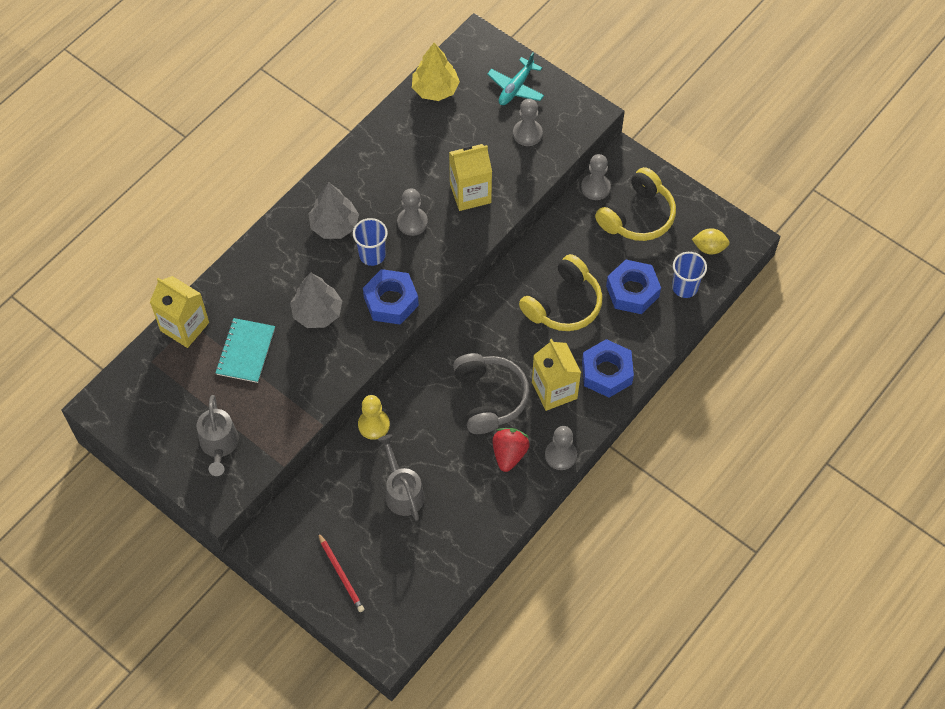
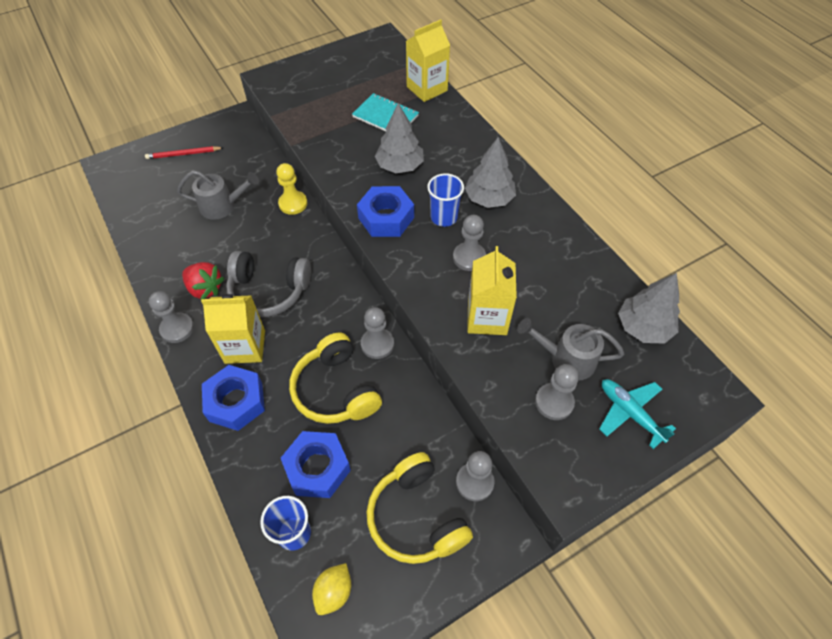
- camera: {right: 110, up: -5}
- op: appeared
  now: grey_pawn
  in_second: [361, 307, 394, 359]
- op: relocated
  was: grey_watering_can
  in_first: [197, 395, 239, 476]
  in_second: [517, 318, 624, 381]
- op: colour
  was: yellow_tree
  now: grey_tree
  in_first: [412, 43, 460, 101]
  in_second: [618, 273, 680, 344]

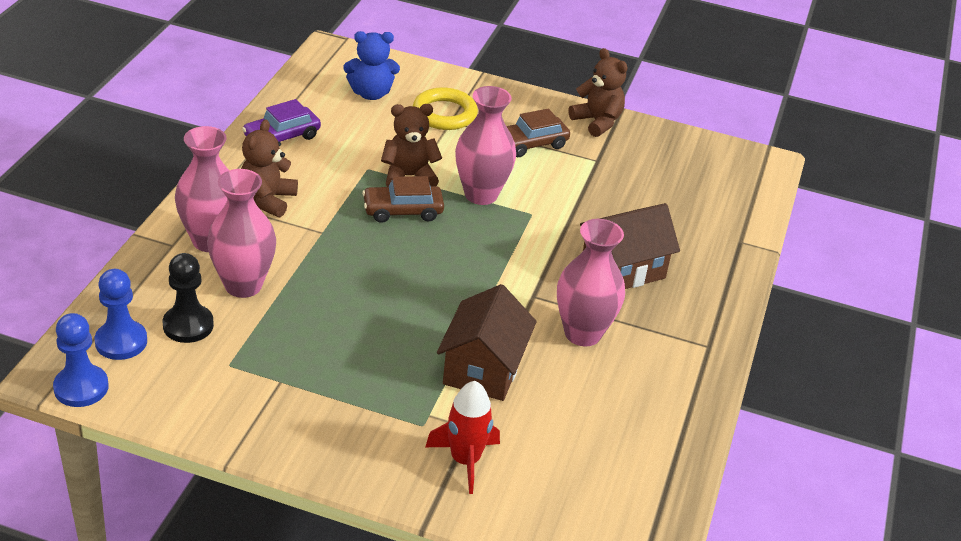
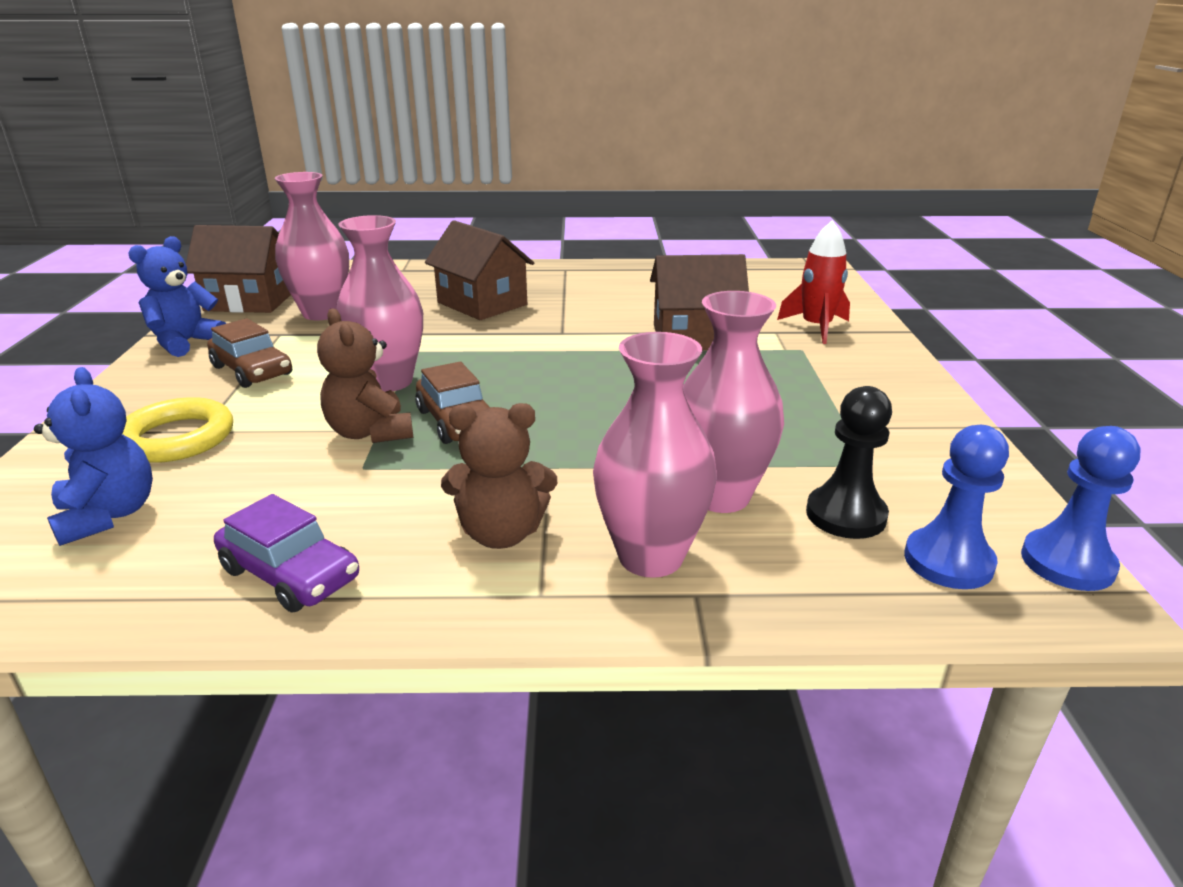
- camera: {right: -105, up: -10}
- op: colour
  was: brown_teddy_bear
  now: blue_teddy_bear
  in_first: [568, 48, 627, 137]
  in_second: [128, 236, 226, 357]
- op: appeared
  now: brown_house
  in_second: [186, 225, 291, 313]
- op: relocated
  was: pink_vase
  in_first: [557, 219, 625, 347]
  in_second: [275, 172, 349, 320]

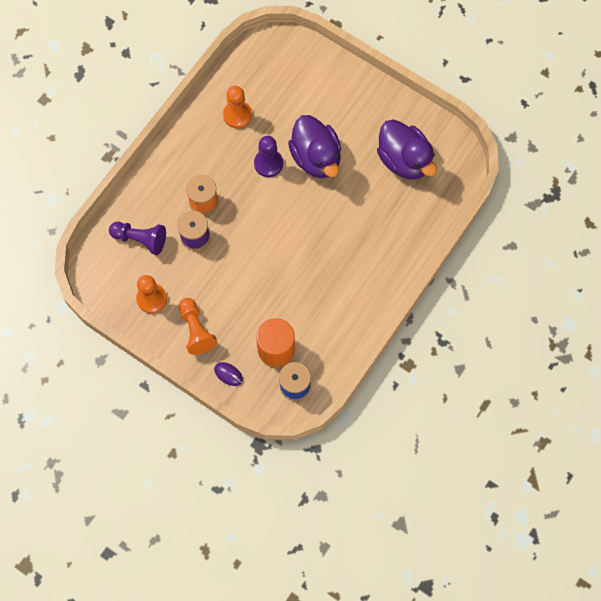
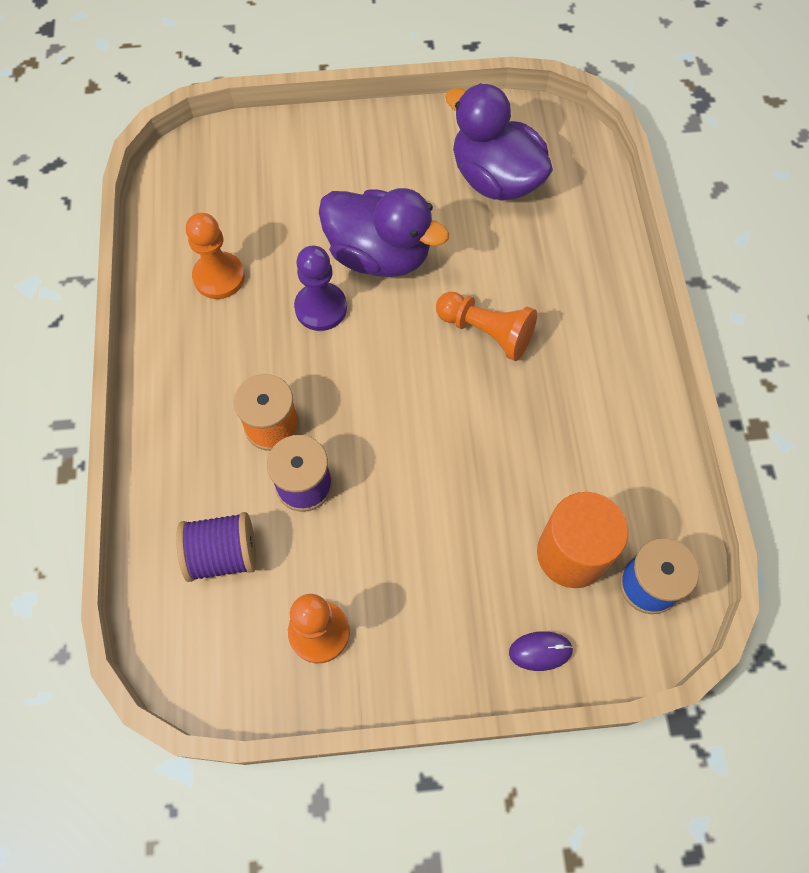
- camera: {right: -40, up: -5}
- op: exchanged
  was: purple_pawn
  now: purple_spool
  in_first: [109, 222, 166, 255]
  in_second: [176, 512, 256, 582]
- op: relocated
  was: orange_pawn
  in_first: [179, 298, 217, 355]
  in_second: [436, 292, 537, 361]
- op: spun
  was: purple_duck
  in_first: [377, 119, 437, 180]
  in_second: [445, 83, 553, 201]
  clockwise: -150

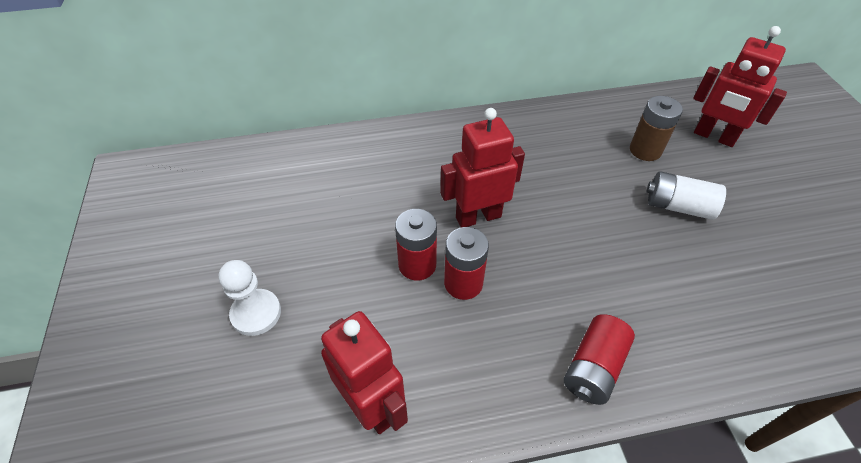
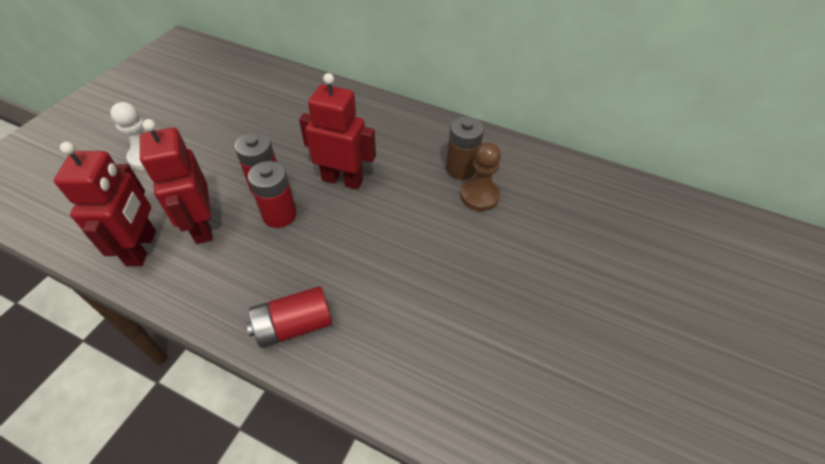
- camera: {right: 35, up: 0}
- op: relocated
  was: red_robot
  in_first: [693, 26, 787, 147]
  in_second: [140, 119, 213, 244]
- op: relocated
  was: brown_battery
  in_first: [630, 96, 683, 161]
  in_second: [446, 117, 484, 180]
- op: appeared
  now: brown_pawn
  in_second: [460, 142, 501, 211]
- op: missing
  was: white_battery
  in_first: [646, 171, 726, 220]

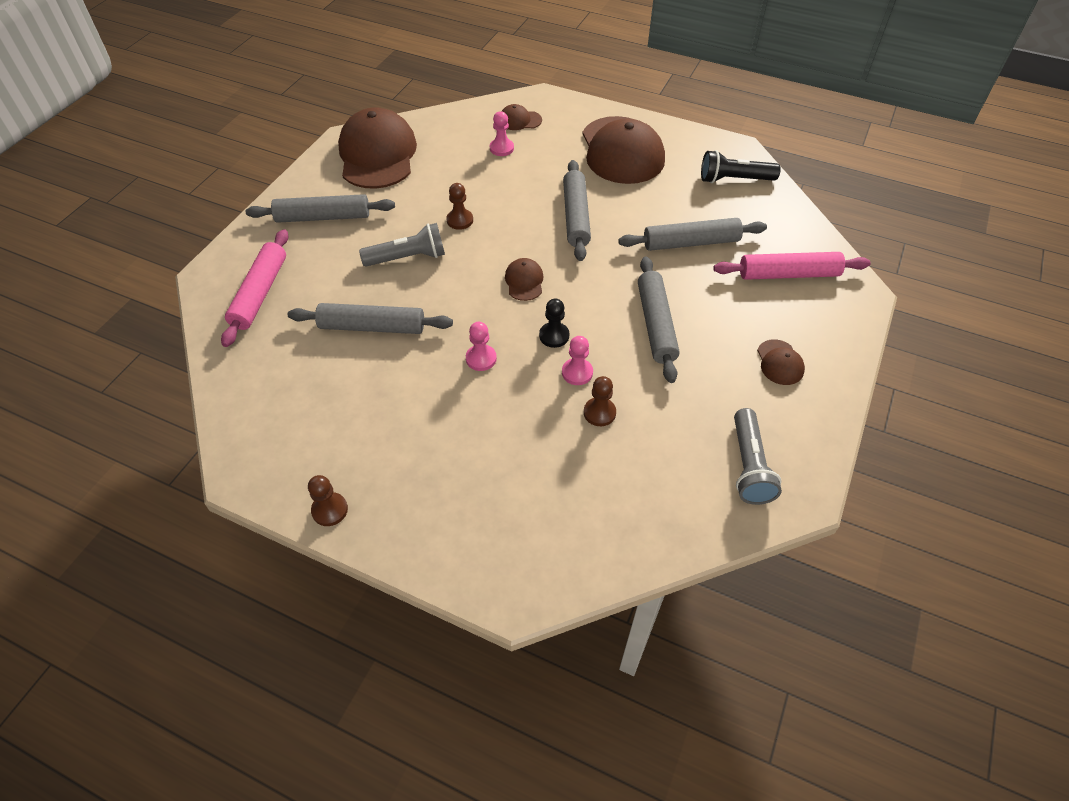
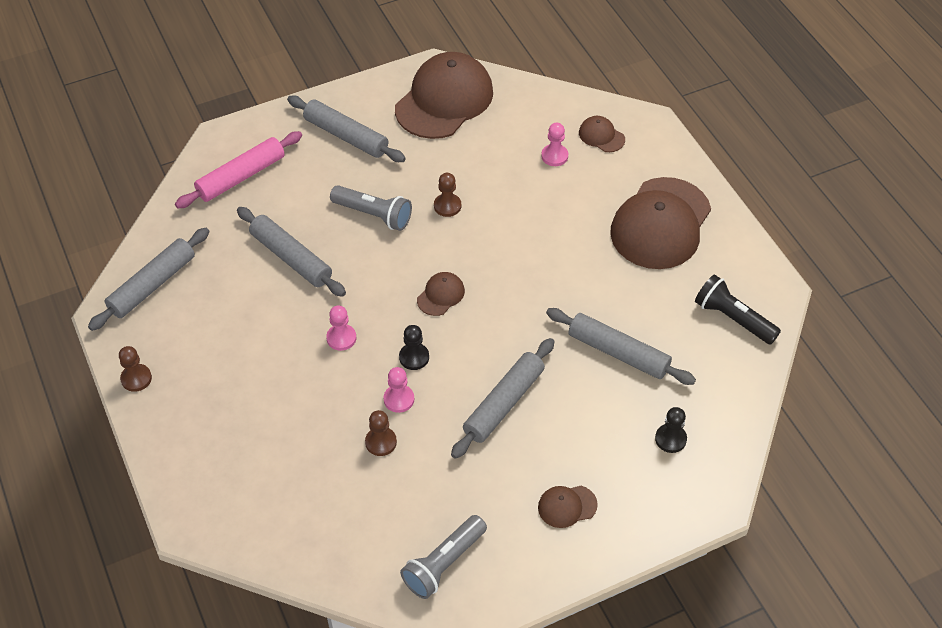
- camera: {right: 40, up: 0}
- op: relocated
  was: grey_rolling_pin
  in_first: [563, 160, 591, 261]
  in_second: [88, 228, 210, 331]
- op: spun
  was: brown_cap
  in_first: [757, 339, 805, 385]
  in_second: [538, 486, 598, 528]
  clockwise: 45
- op: exchanged
  was: pink_rolling_pin
  now: black_pawn
  in_first: [713, 252, 871, 280]
  in_second: [655, 407, 687, 453]

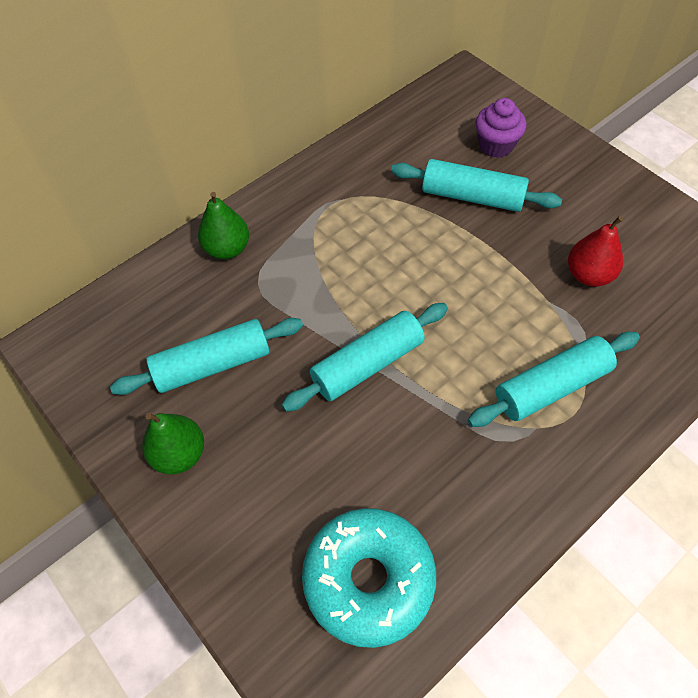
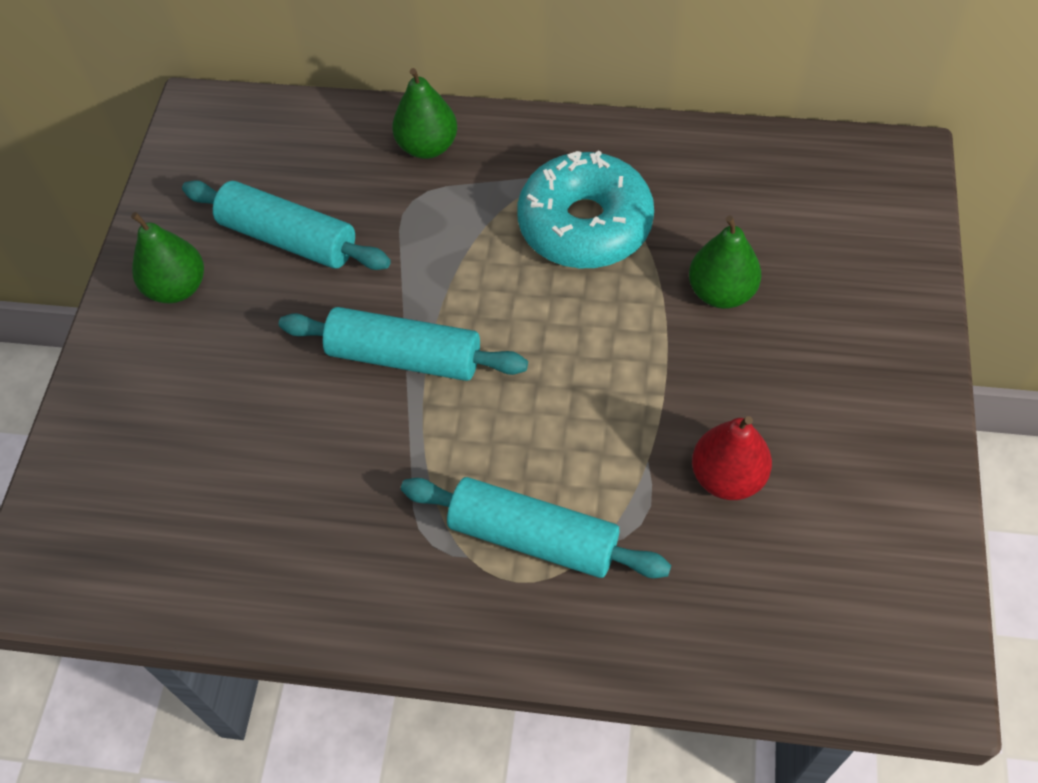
- camera: {right: 50, up: 0}
- op: relocated
  was: turquoise_donut
  in_first: [302, 508, 436, 648]
  in_second: [517, 150, 654, 269]
- op: exchanged
  was: turquoise_rolling_pin
  now: green_pear
  in_first: [391, 159, 562, 212]
  in_second: [689, 215, 761, 309]
- op: missing
  was: purple_cupcake
  in_first: [475, 98, 527, 158]

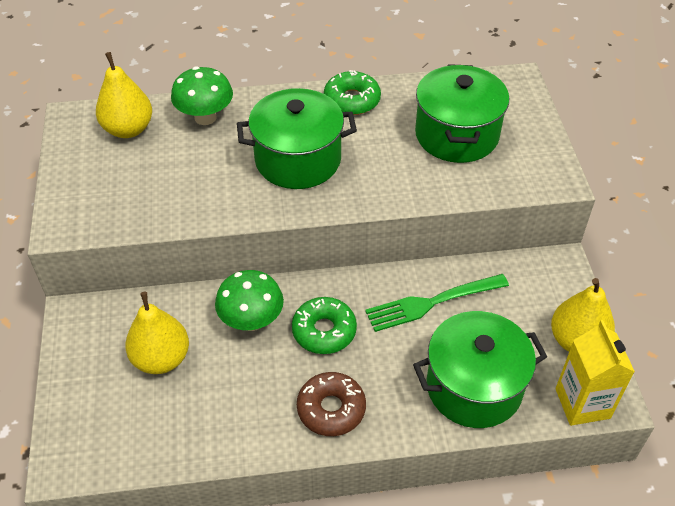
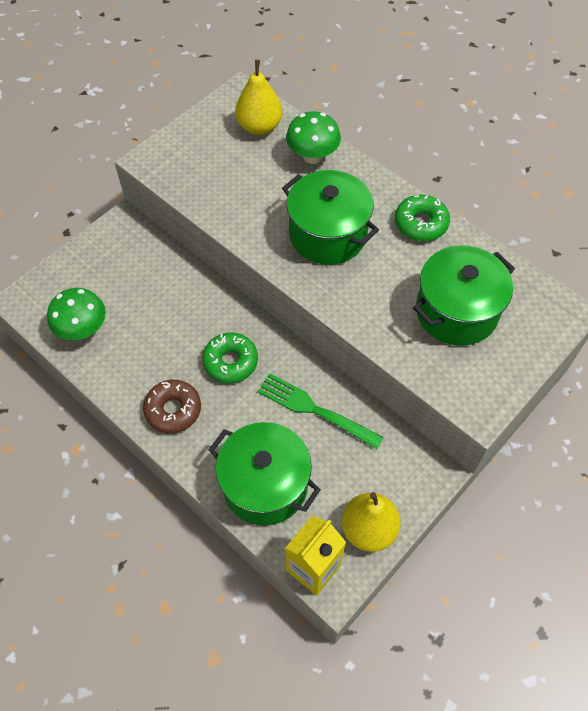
- camera: {right: 50, up: 10}
- op: relocated
  was: green_mushroom
  in_first: [215, 270, 284, 331]
  in_second: [47, 288, 106, 340]
- op: missing
  was: yellow_pear
  in_first: [125, 292, 189, 374]

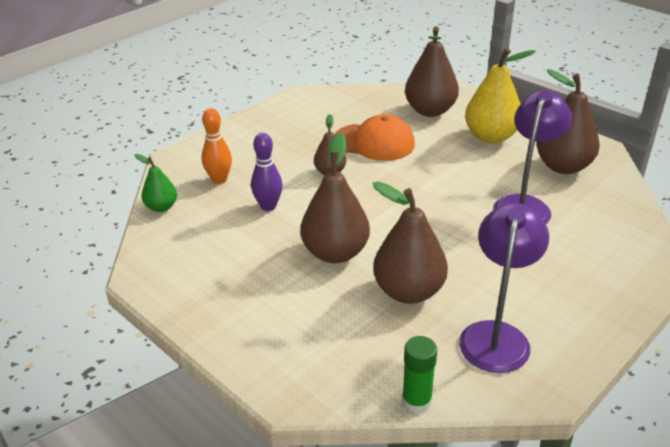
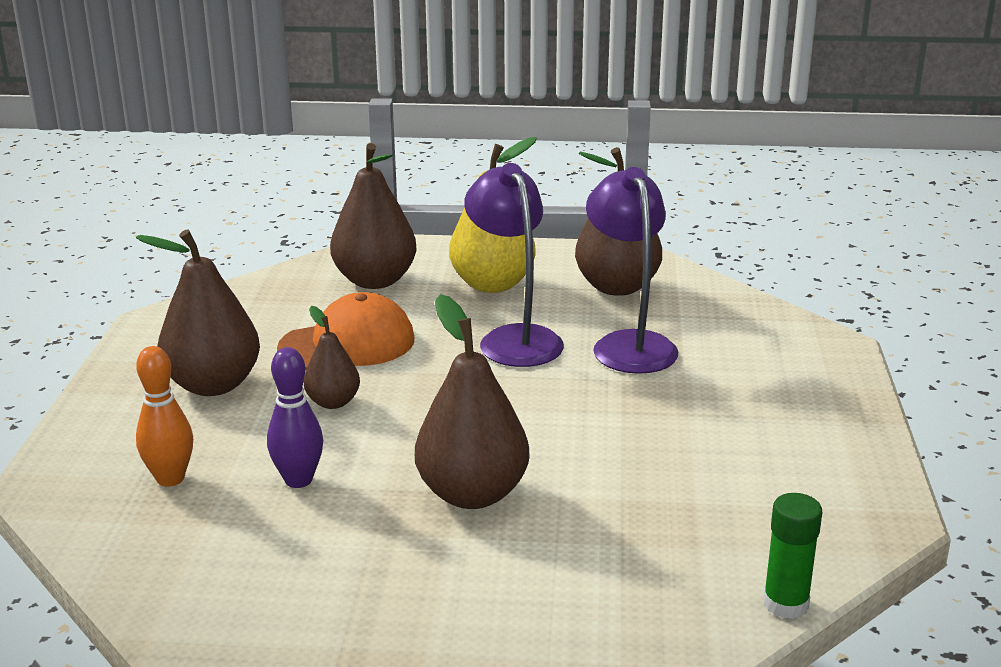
- camera: {right: -40, up: -10}
- op: relocated
  was: brown_pear
  in_first: [373, 181, 448, 304]
  in_second: [136, 229, 260, 396]
- op: relocated
  was: purple_lamp
  in_first: [459, 203, 549, 373]
  in_second: [464, 163, 564, 367]
- op: missing
  was: green_pear
  in_first: [134, 154, 177, 212]

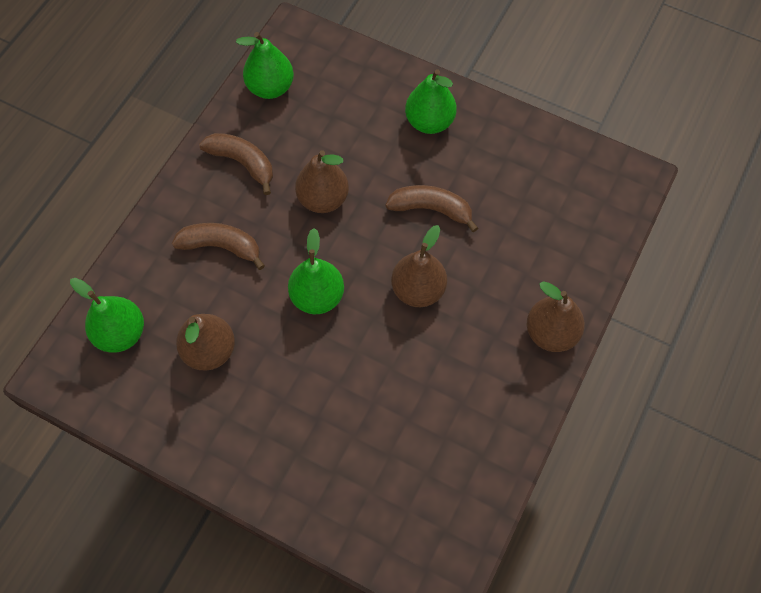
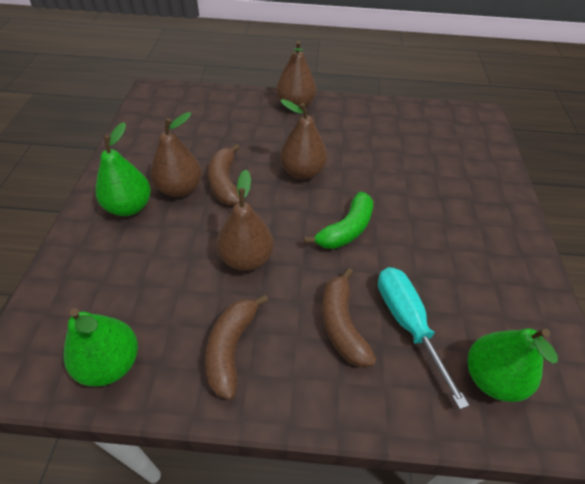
- camera: {right: -115, up: -15}
- op: relocated
  was: brown_pear
  in_first: [176, 314, 235, 371]
  in_second: [150, 112, 202, 197]
- op: exchanged
  was: green_pear
  now: green_banana
  in_first: [288, 228, 344, 314]
  in_second: [304, 192, 373, 249]
- op: appeared
  now: turquoise_screwdriver
  in_second: [378, 267, 469, 409]

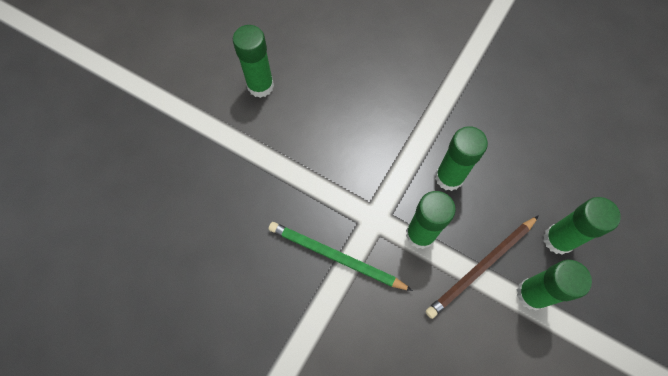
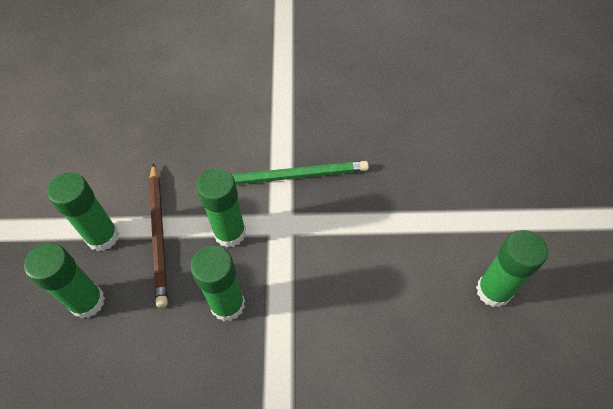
- camera: {right: 150, up: -10}
- op: spun
  was: brown_pencil
  in_first: [425, 215, 539, 319]
  in_second: [149, 163, 168, 307]
  clockwise: 150

